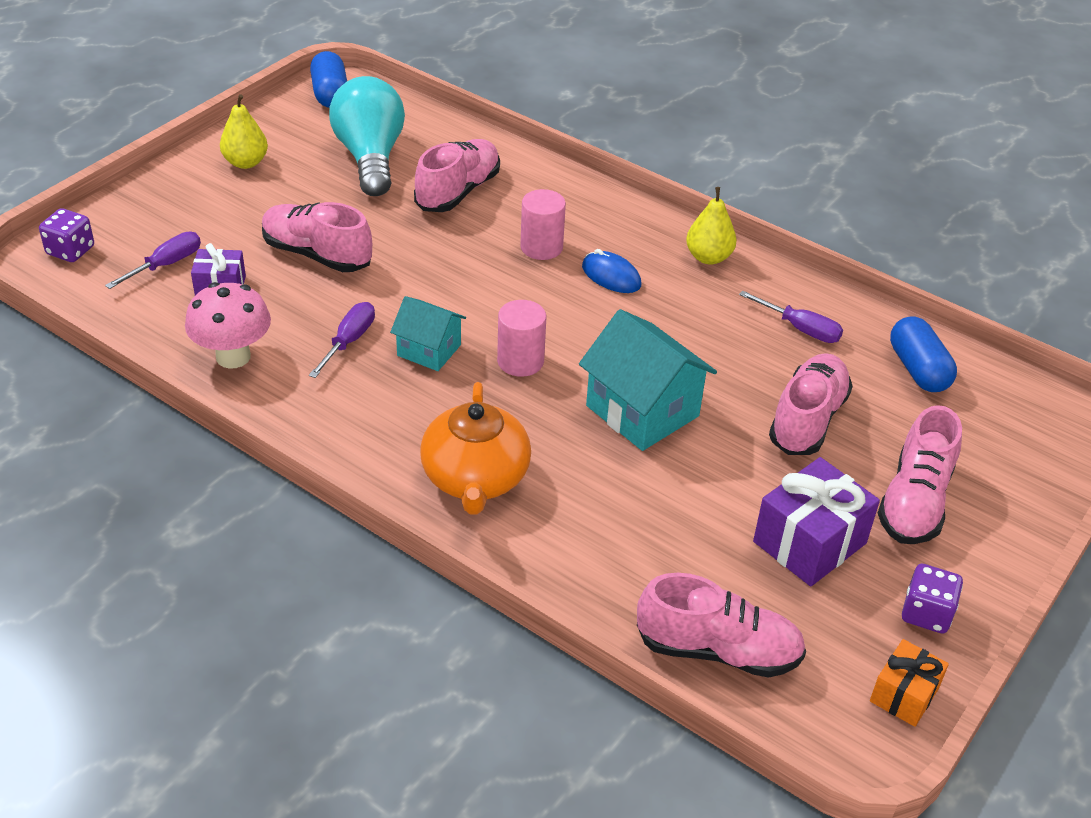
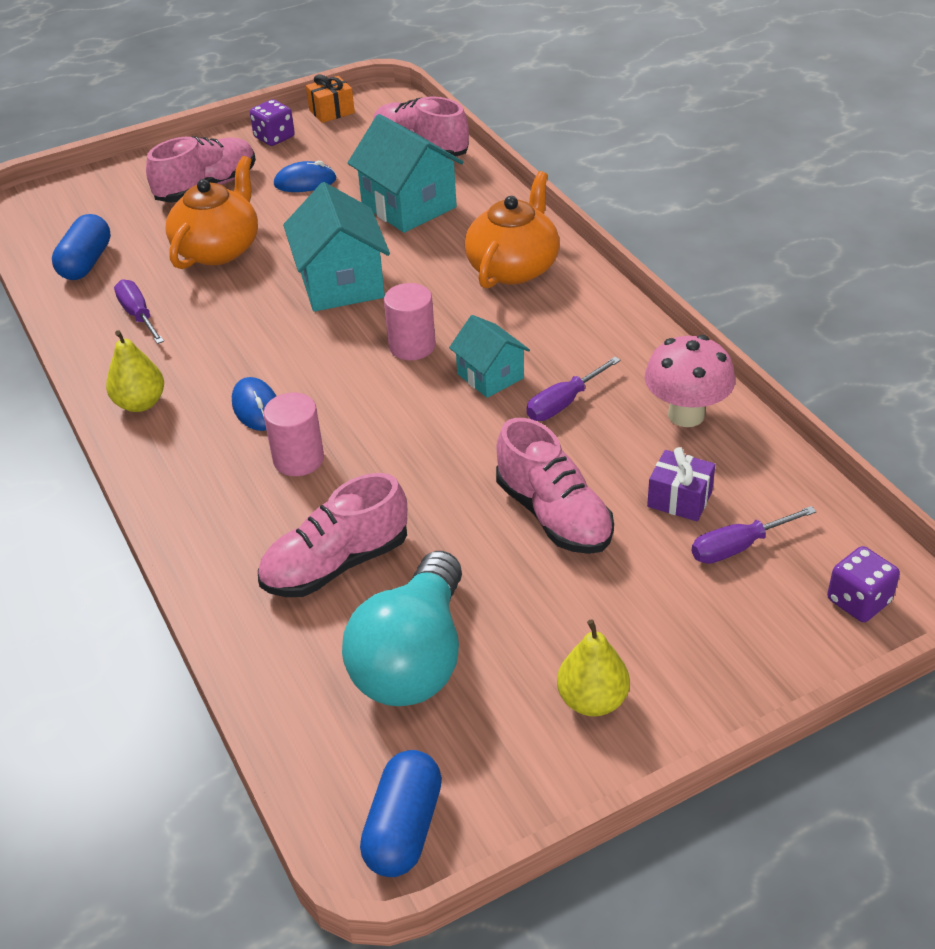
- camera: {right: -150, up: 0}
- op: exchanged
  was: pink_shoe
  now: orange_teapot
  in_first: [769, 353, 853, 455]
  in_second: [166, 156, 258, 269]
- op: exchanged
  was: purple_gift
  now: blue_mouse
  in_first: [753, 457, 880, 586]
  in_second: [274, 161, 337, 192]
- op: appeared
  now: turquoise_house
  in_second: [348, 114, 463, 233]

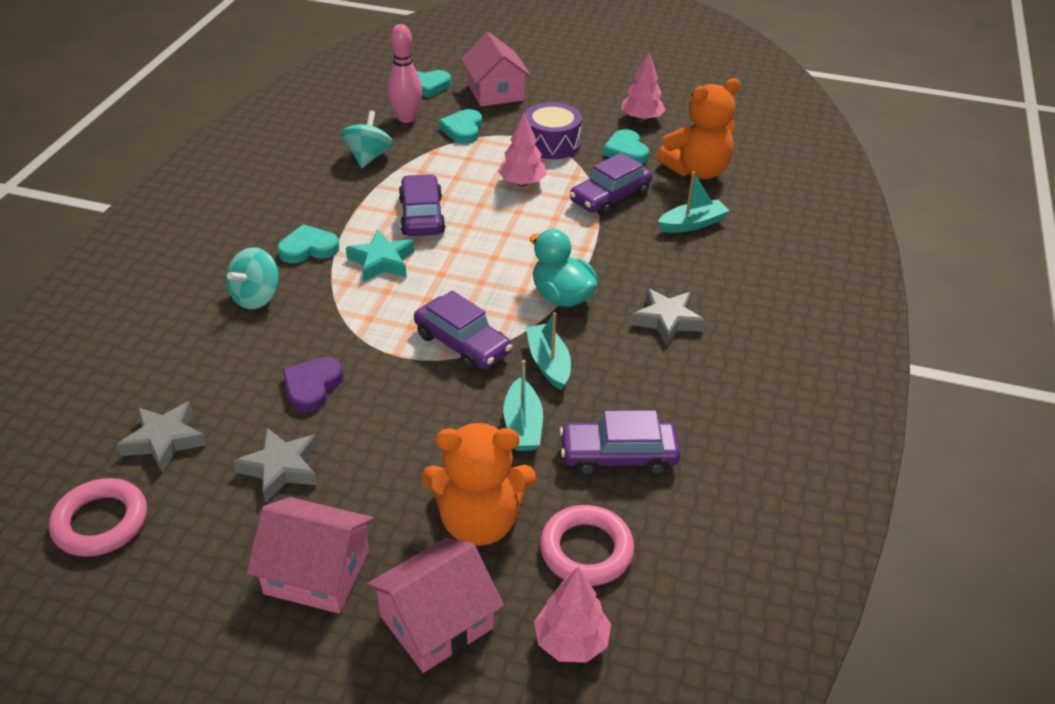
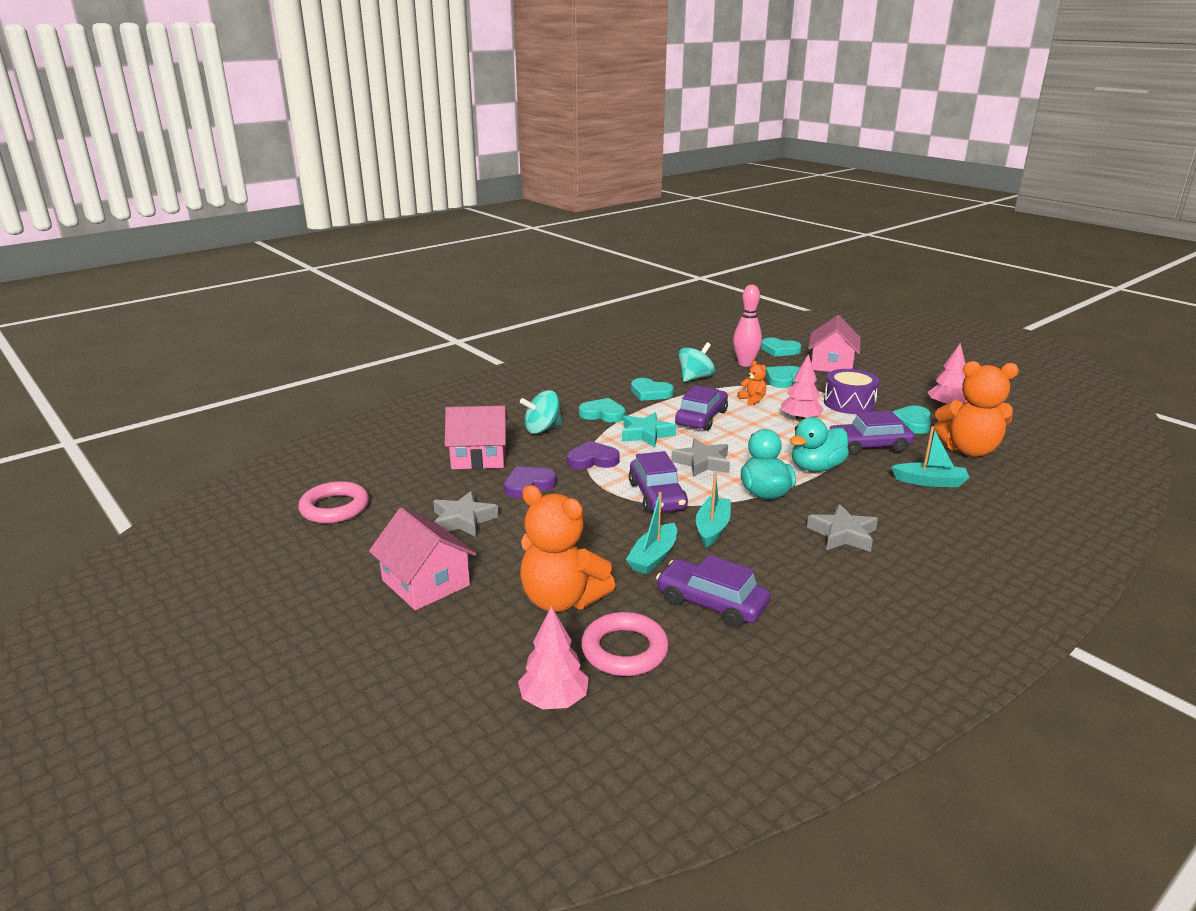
- camera: {right: 35, up: -15}
- op: relocated
  was: pink_house
  in_first: [366, 538, 504, 673]
  in_second: [445, 405, 508, 469]
- op: appeared
  now: purple_heart
  in_second: [567, 441, 620, 470]
- op: appeared
  now: turquoise_heart
  in_second: [631, 378, 674, 401]
- op: relocated
  was: grey_star
  in_first: [116, 401, 207, 473]
  in_second: [671, 438, 730, 477]
- op: appeared
  now: orange_teddy_bear
  in_second: [737, 360, 766, 405]
- op: appeared
  now: turquoise_duck
  in_second: [790, 417, 849, 472]

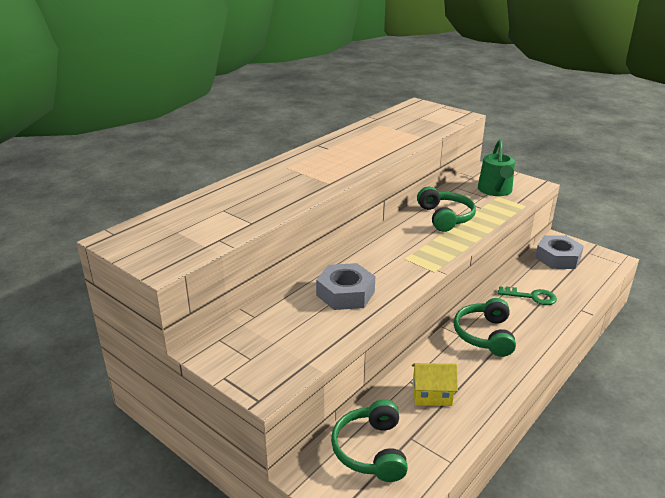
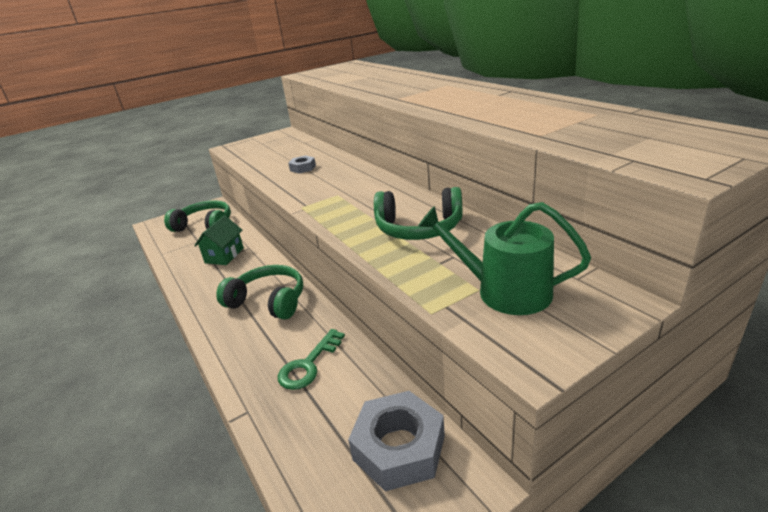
- camera: {right: 110, up: 0}
- op: colour
  was: yellow_house
  now: green_house
  in_first: [412, 363, 458, 406]
  in_second: [194, 215, 244, 265]
- op: size
  was: grey_nut
  in_first: [316, 263, 375, 310]
  in_second: [288, 155, 316, 173]
  ratio: 0.5

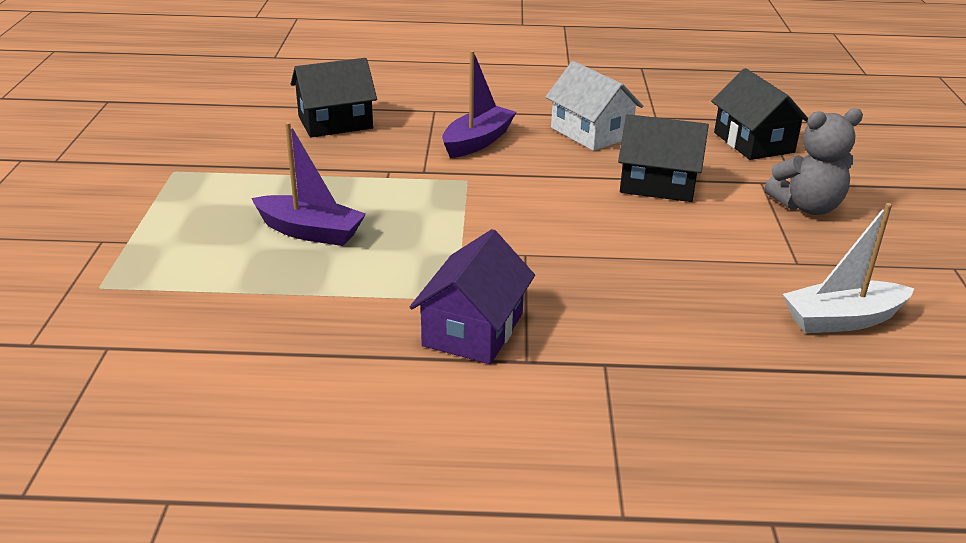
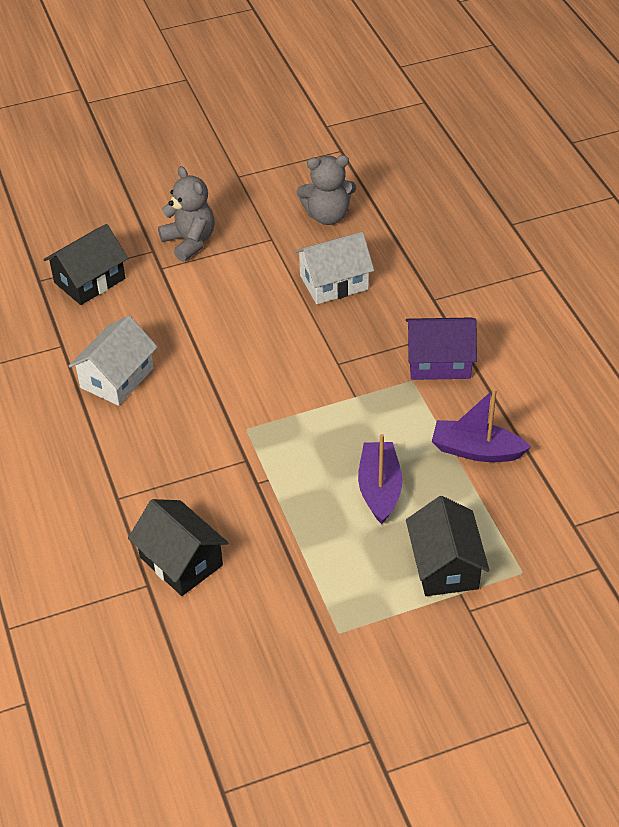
- camera: {right: -110, up: 15}
- op: appeared
  now: white_house
  in_second: [294, 232, 374, 304]
- op: exchanged
  was: white_boat
  now: grey_teddy_bear
  in_first: [783, 203, 915, 333]
  in_second: [296, 155, 357, 225]
- op: relocated
  was: black_house
  in_first: [618, 114, 709, 202]
  in_second: [406, 496, 489, 596]
- op: relocated
  was: purple_boat
  in_first: [442, 50, 516, 158]
  in_second: [432, 388, 531, 462]

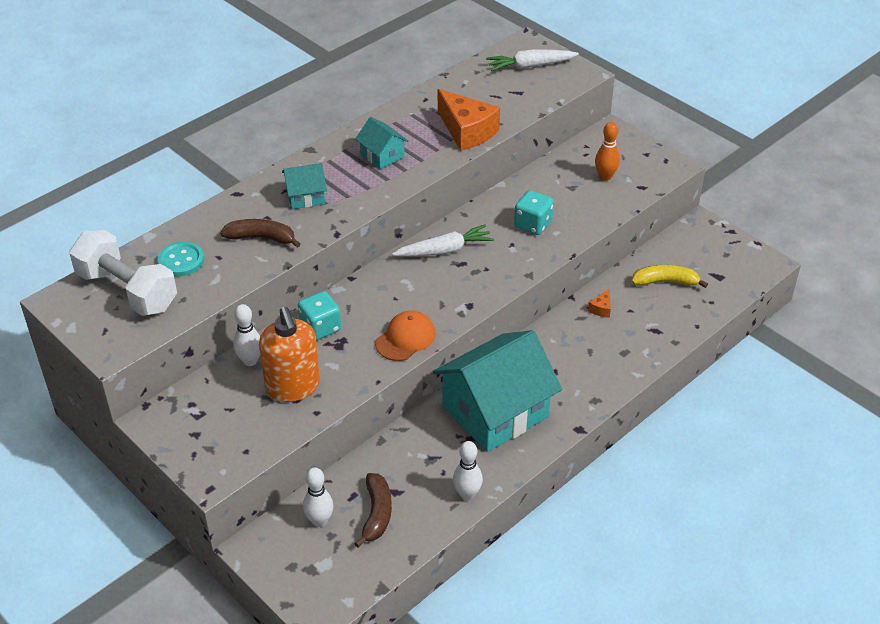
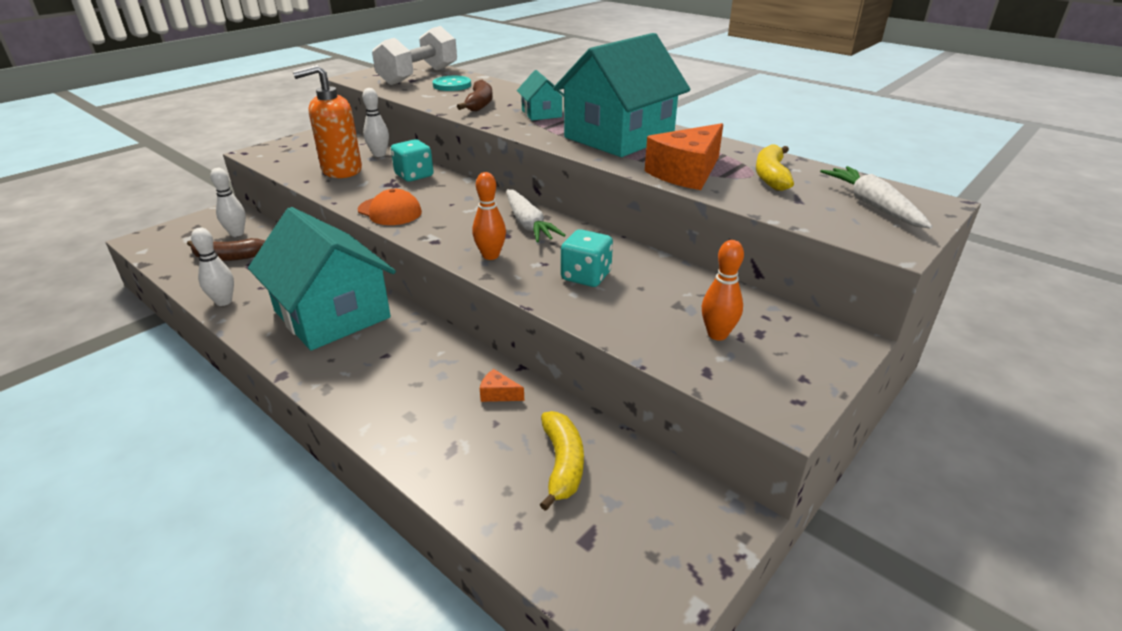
- camera: {right: 85, up: -10}
- op: appeared
  now: orange_bowling_pin
  in_second: [472, 172, 506, 260]
- op: size
  was: turquoise_house
  in_first: [355, 117, 409, 169]
  in_second: [553, 33, 690, 157]
  ratio: 2.2
- op: appeared
  now: yellow_banana
  in_second: [756, 144, 794, 191]

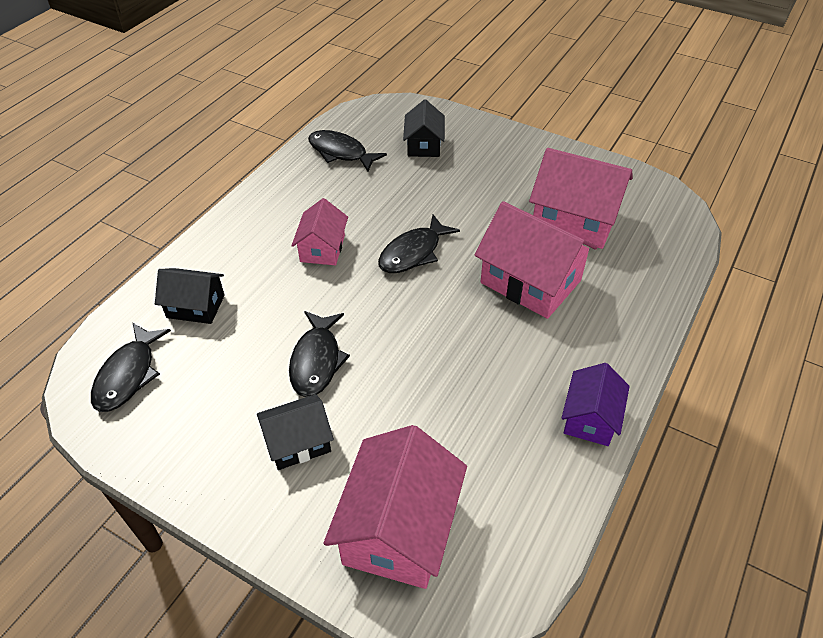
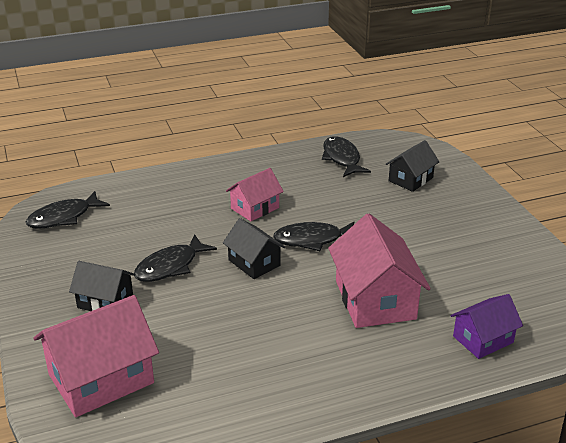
- camera: {right: 40, up: -15}
- op: relocated
  was: black_house
  in_first: [155, 268, 225, 324]
  in_second: [223, 218, 285, 279]
- op: relocated
  was: purple_house
  in_first: [561, 363, 630, 446]
  in_second: [450, 294, 523, 359]
- op: missing
  was: pink_house
  in_first: [529, 148, 633, 249]

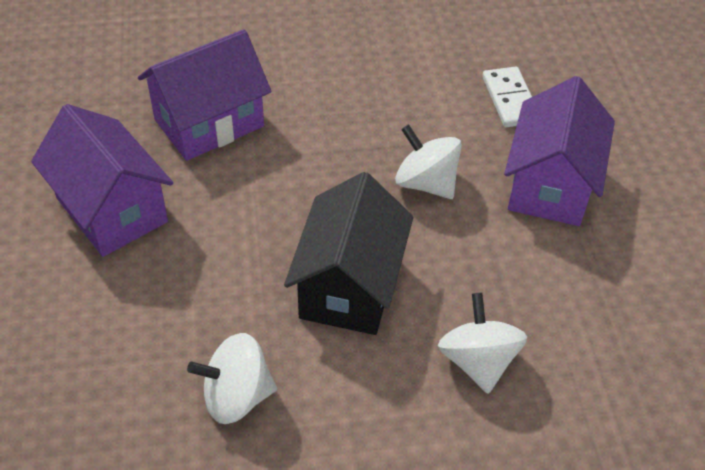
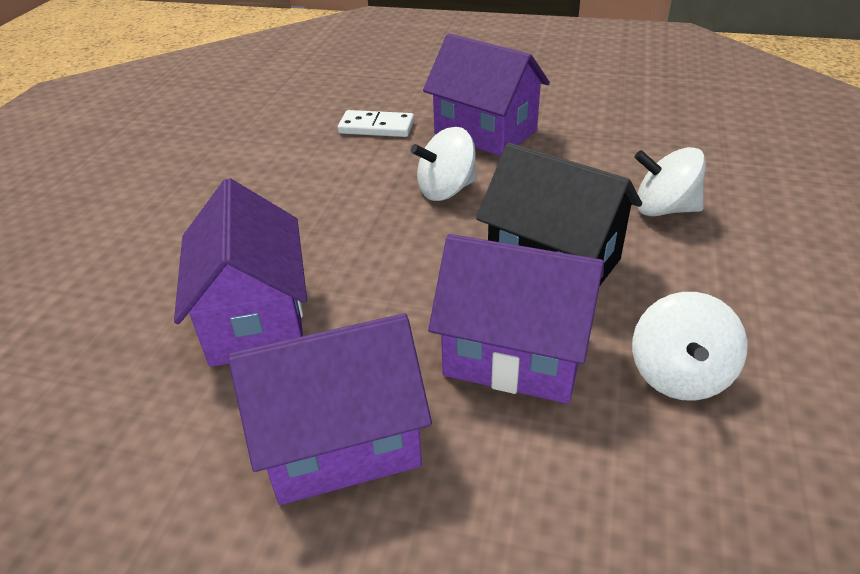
- camera: {right: -65, up: -10}
- op: appeared
  now: purple_house
  in_second: [428, 234, 604, 404]

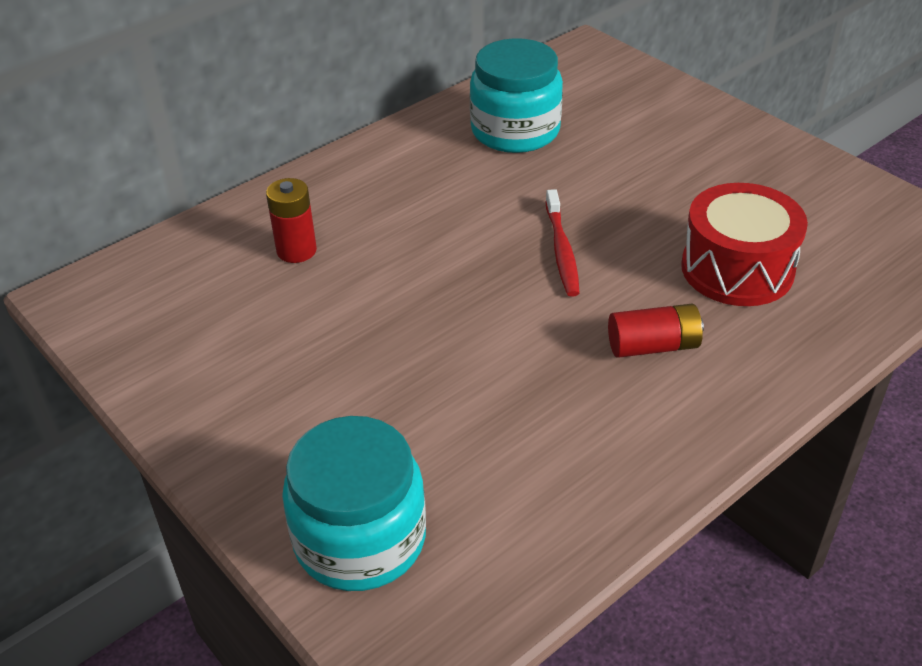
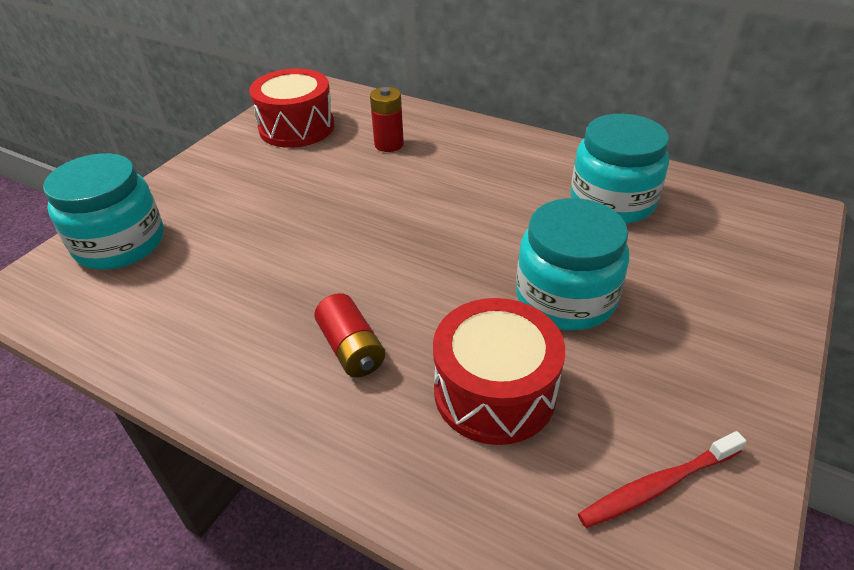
- camera: {right: 70, up: 0}
- op: appeared
  now: red_drum
  in_second: [249, 69, 334, 148]
- op: appeared
  now: turquoise_jar
  in_second: [516, 198, 629, 330]
- op: relocated
  was: red_toothbrush
  in_first: [546, 189, 580, 297]
  in_second: [578, 431, 746, 528]

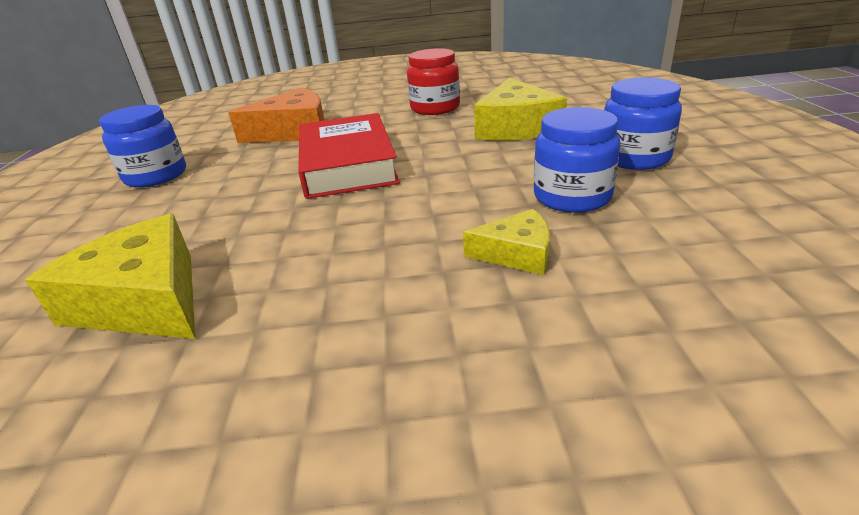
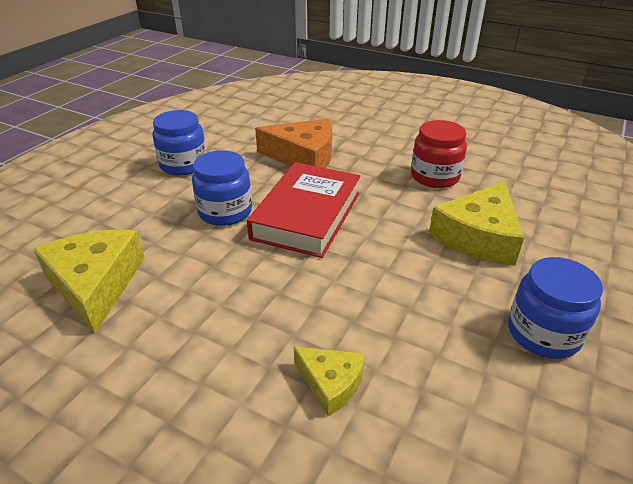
- camera: {right: 30, up: 5}
- op: relocated
  was: blue_jar
  in_first: [534, 107, 620, 213]
  in_second: [192, 150, 252, 226]

